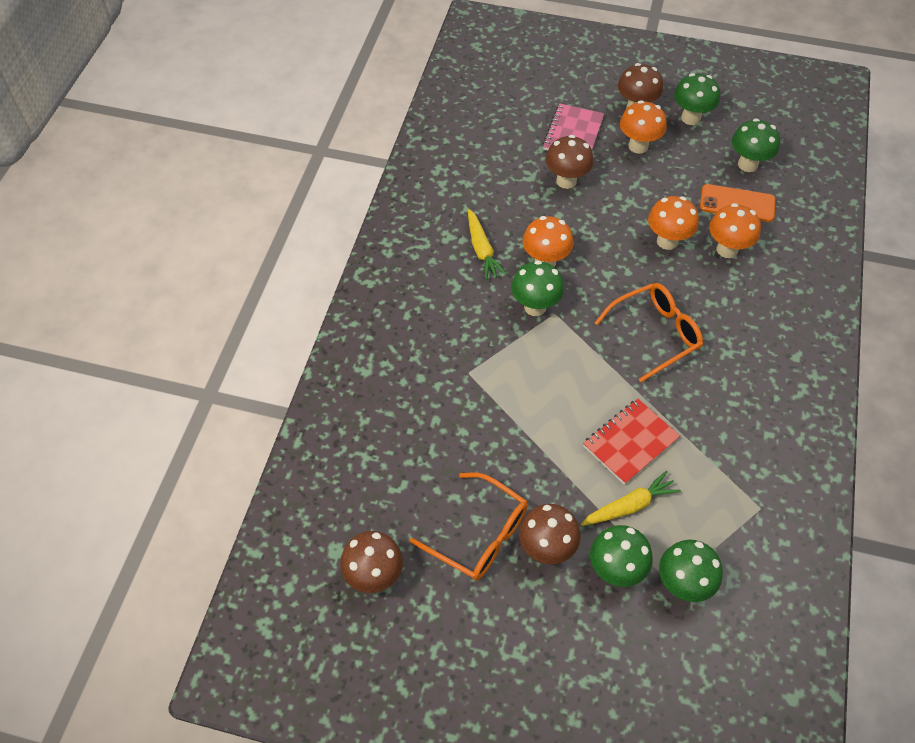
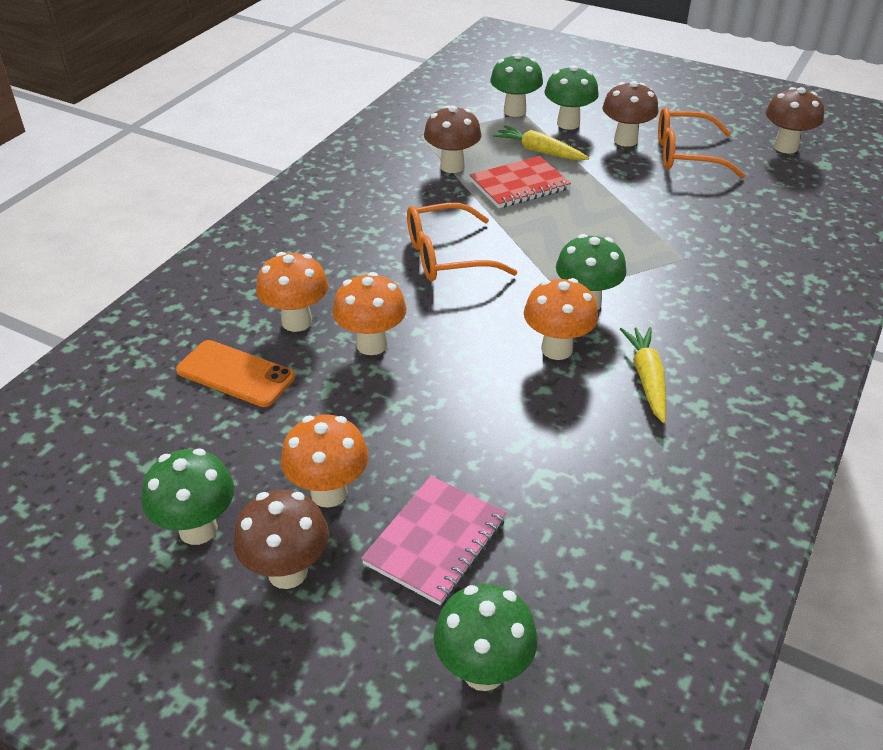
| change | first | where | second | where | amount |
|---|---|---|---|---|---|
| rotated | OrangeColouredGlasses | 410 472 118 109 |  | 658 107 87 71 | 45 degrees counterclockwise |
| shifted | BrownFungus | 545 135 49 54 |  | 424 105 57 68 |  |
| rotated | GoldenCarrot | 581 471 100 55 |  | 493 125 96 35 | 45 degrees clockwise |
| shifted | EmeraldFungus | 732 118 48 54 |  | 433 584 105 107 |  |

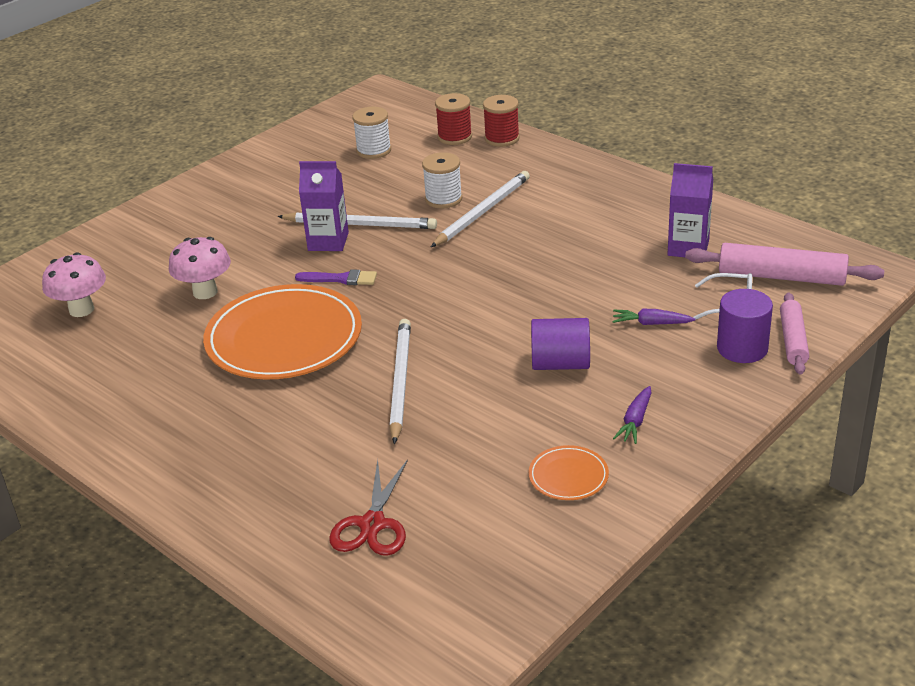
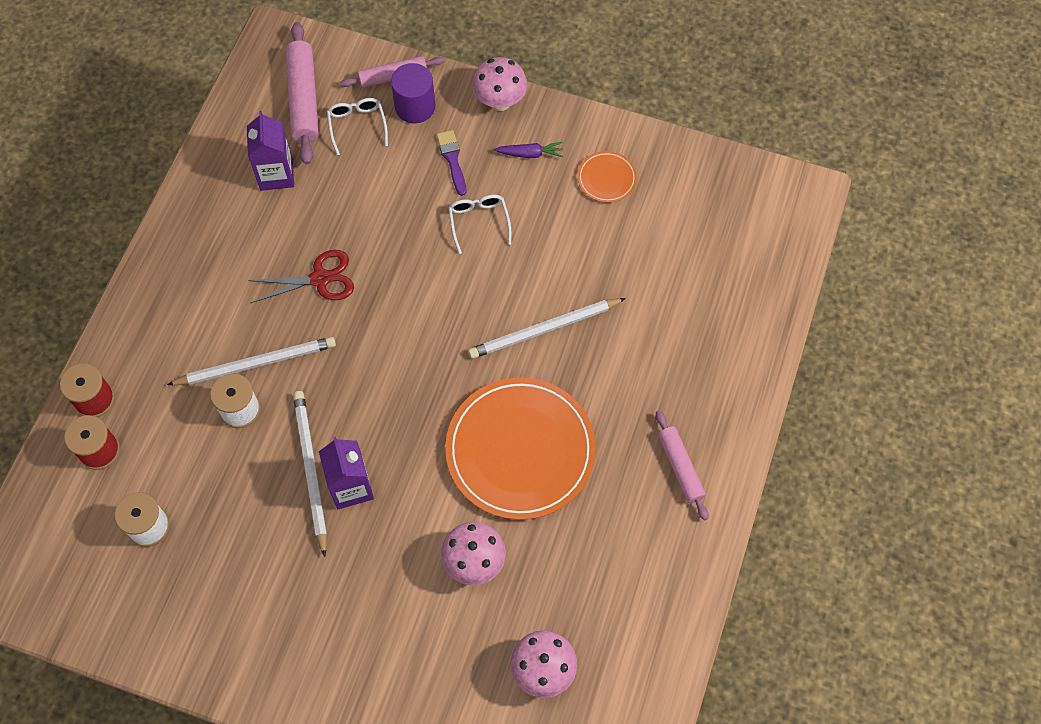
| change | first | where | second | where | amount |
|---|---|---|---|---|---|
| shifted | VioletBrush | 295 270 82 15 |  | 437 130 29 66 |  |
| shifted | CrimsonPairOfScissors | 329 459 79 97 |  | 248 250 106 53 |  |
| rotated | WhitePencil | 431 171 99 76 |  | 167 337 169 48 | 150 degrees clockwise |
| swapped | VioletSolidCylinder | 531 318 59 52 | WhiteGlasses | 448 194 63 60 |  |
| gone | VioletCarrot | 613 309 82 16 |  |  |  |
| new |  |  | RosePinkFungus | 472 57 55 54 |  |
| new |  |  | RosePinkDoughRoller | 656 410 52 110 |  |

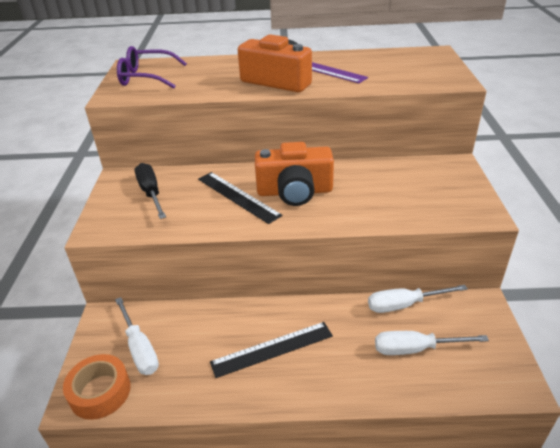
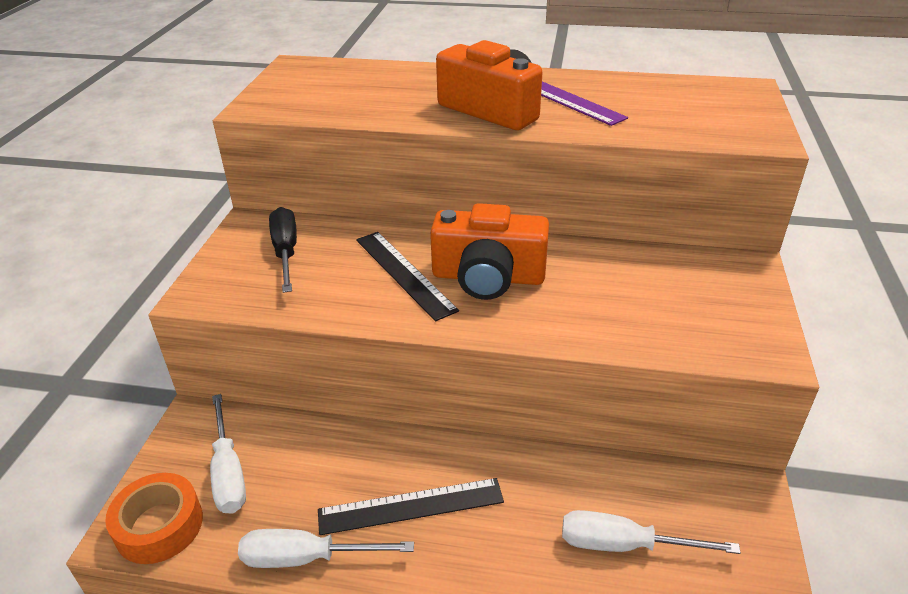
| change | first | where | second | where | amount |
|---|---|---|---|---|---|
| gone | VioletGlasses | 117 46 70 42 |  |  |  |
| shifted | WhiteScrewdriver | 368 285 100 28 |  | 238 529 176 39 |  |

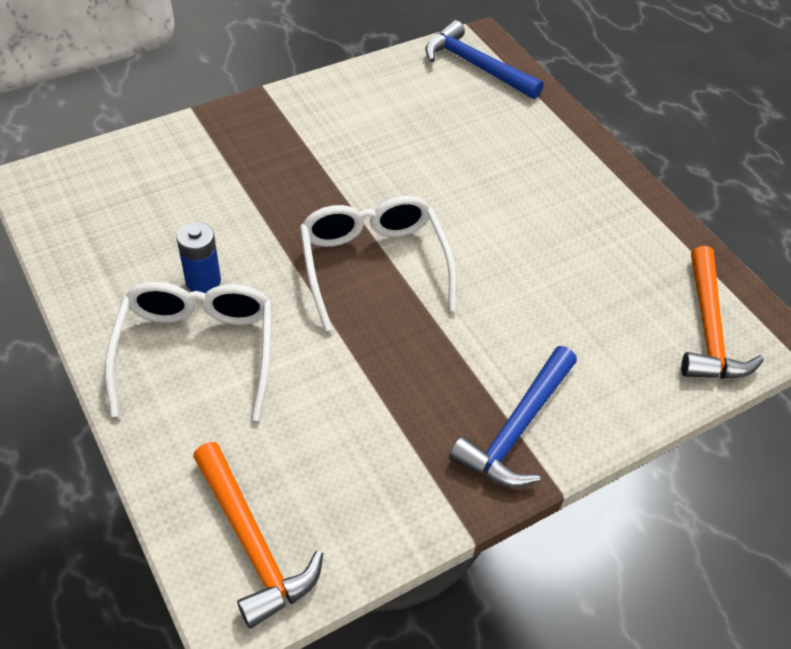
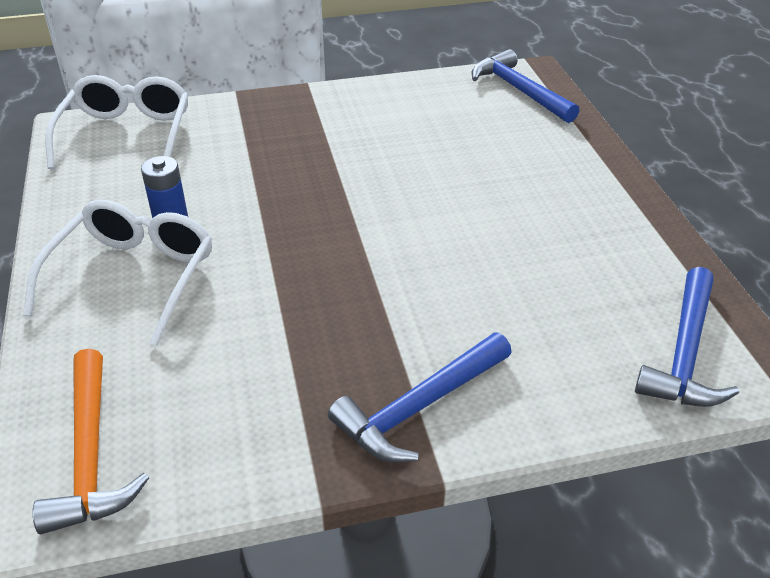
| change | first | where | second | where | amount |
|---|---|---|---|---|---|
| shifted | WhiteGlasses | 300 196 157 135 |  | 45 75 143 94 |  |
| repainted | OrangeColouredCarpenter'sHammer | 681 246 83 133 | CobaltCarpenter'sHammer | 635 267 104 140 |  |

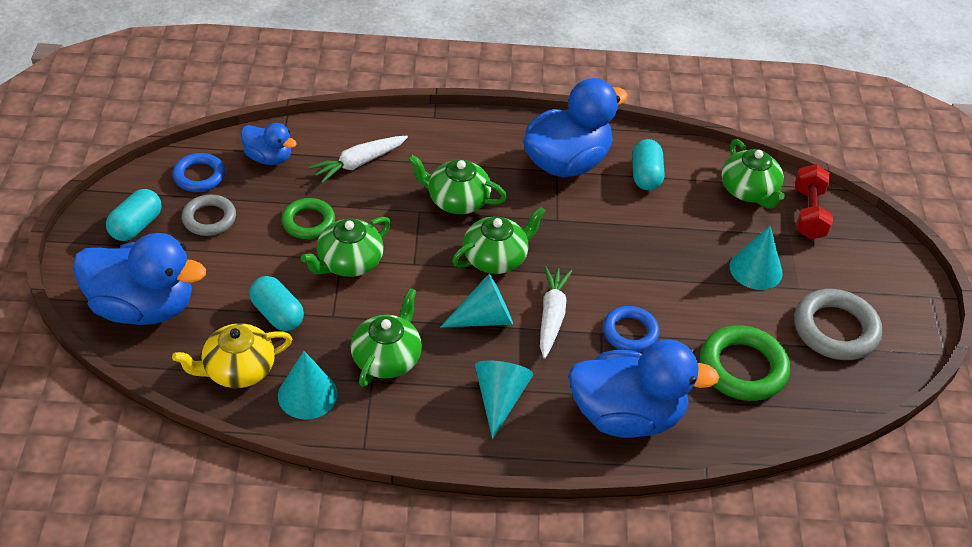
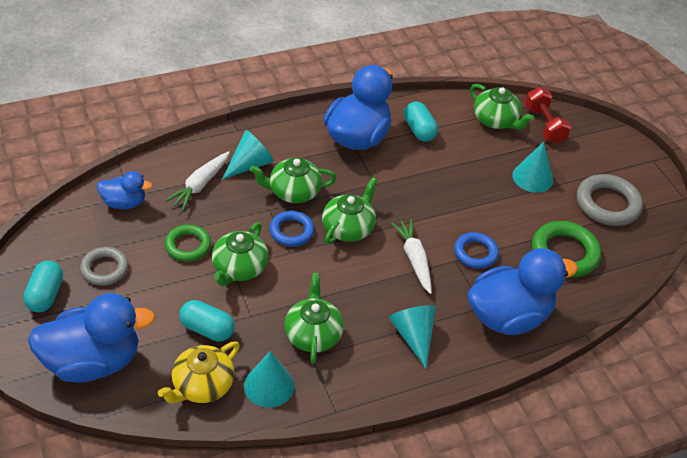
| change | first | where | second | where | amount |
|---|---|---|---|---|---|
| shifted | CobaltTorus | 172 153 53 39 |  | 269 211 45 35 |  |
| shifted | TealCone | 440 273 73 55 |  | 222 130 52 50 |  |

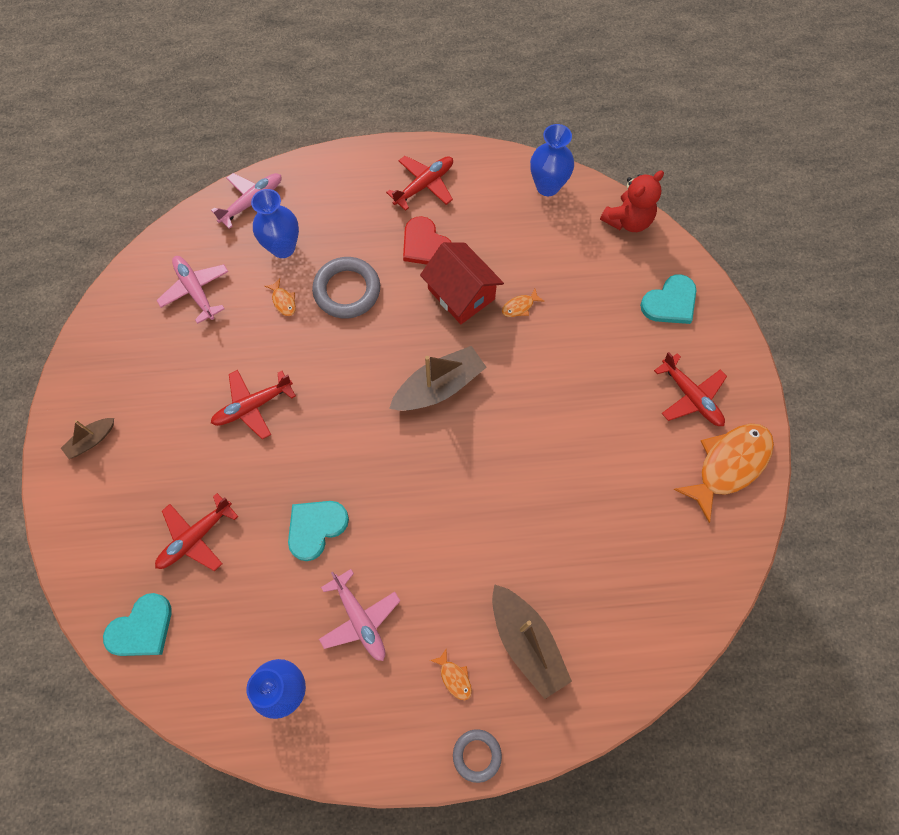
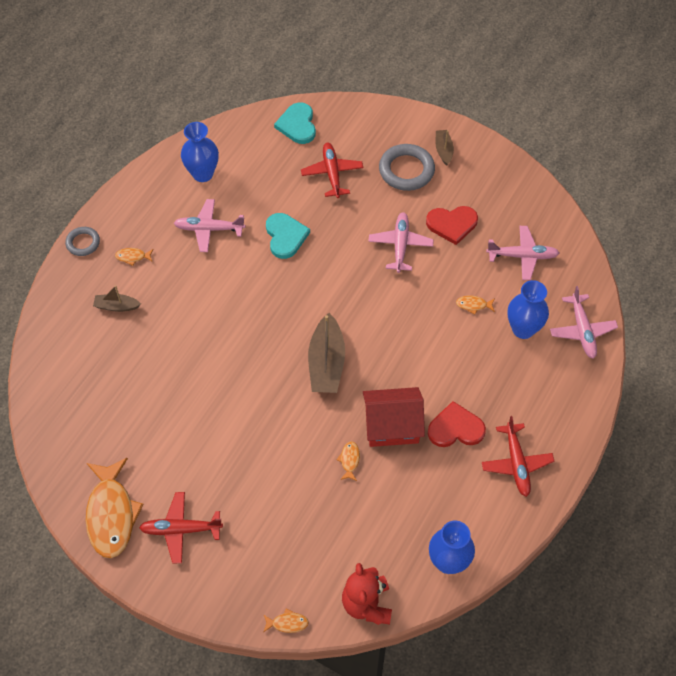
| change | first | where | second | where | amount |
|---|---|---|---|---|---|
| repainted | CrimsonPlane | 211 370 85 69 | RosePinkPlane | 368 212 66 61 |  |
| shifted | GreyTorus | 312 257 68 61 |  | 379 144 56 47 |  |
| scaled | BrownSailboat | 492 584 80 115 |  | 93 285 48 27 | x0.54 |
| gone | TealLoveHeart | 640 274 57 50 |  |  |  |
| new |  |  | OrangeColouredToyFish | 263 609 46 24 |  |
| new |  |  | CrimsonLoveHeart | 426 206 52 39 |  |

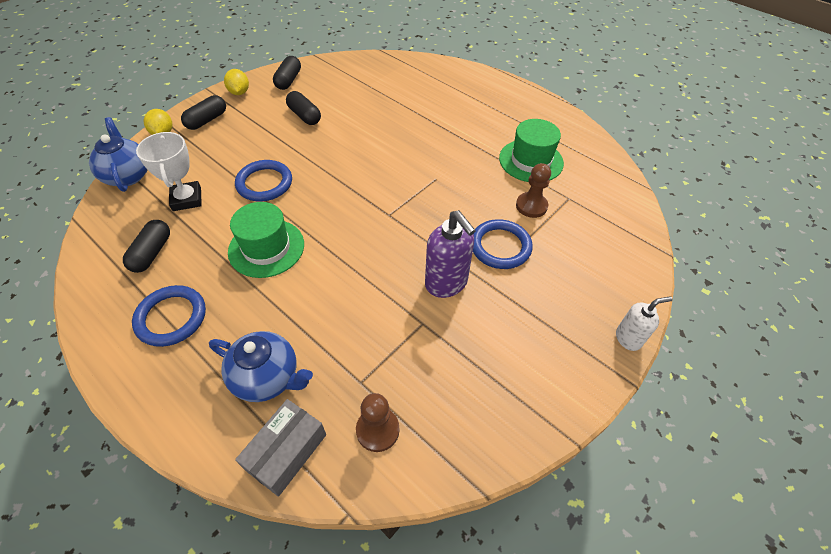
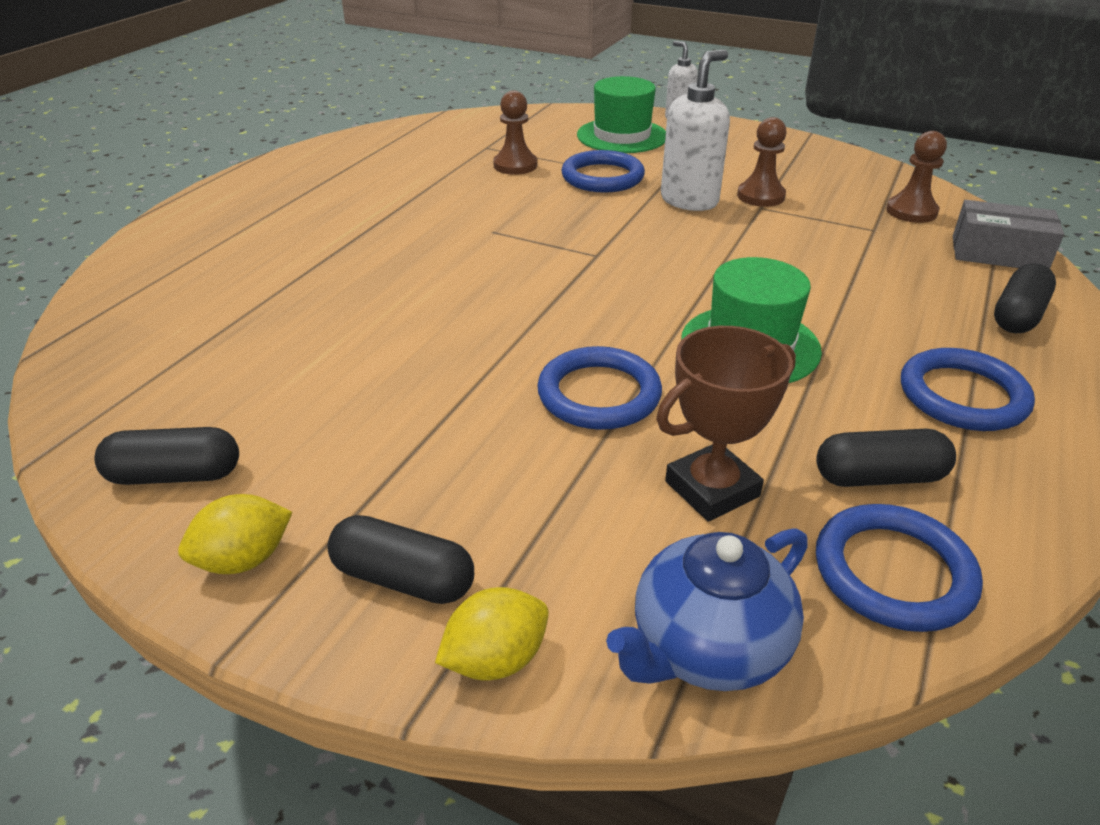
| change | first | where | second | where | amount |
|---|---|---|---|---|---|
| repainted | WhiteTrophy | 136 132 66 79 | BrownTrophy | 657 326 139 196 |  |
| gone | CobaltTeapot | 209 331 104 71 |  |  |  |
| shifted | BlackPillShape | 286 91 35 34 |  | 994 263 62 70 |  |
| repainted | VioletSoapDispenser | 425 210 51 88 | WhiteSoapDispenser | 661 49 69 162 |  |
| shifted | EmeraldHat | 499 119 65 63 |  | 577 76 89 77 |  |
| new |  |  | BrownPawn | 737 117 50 90 |  |
| new |  |  | CobaltTorus | 816 504 167 128 |  |

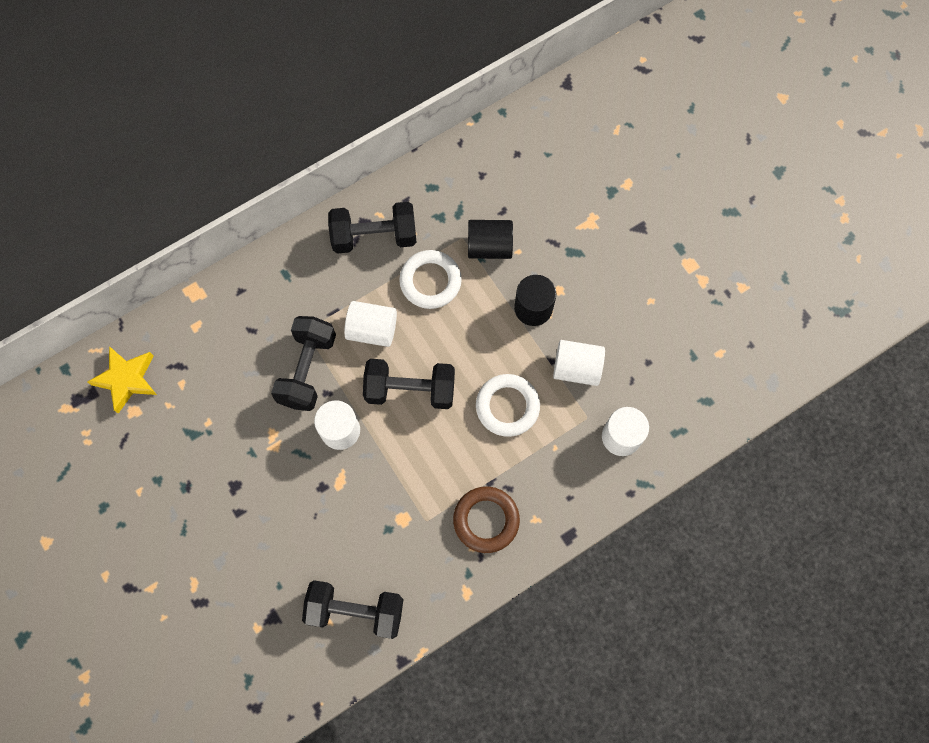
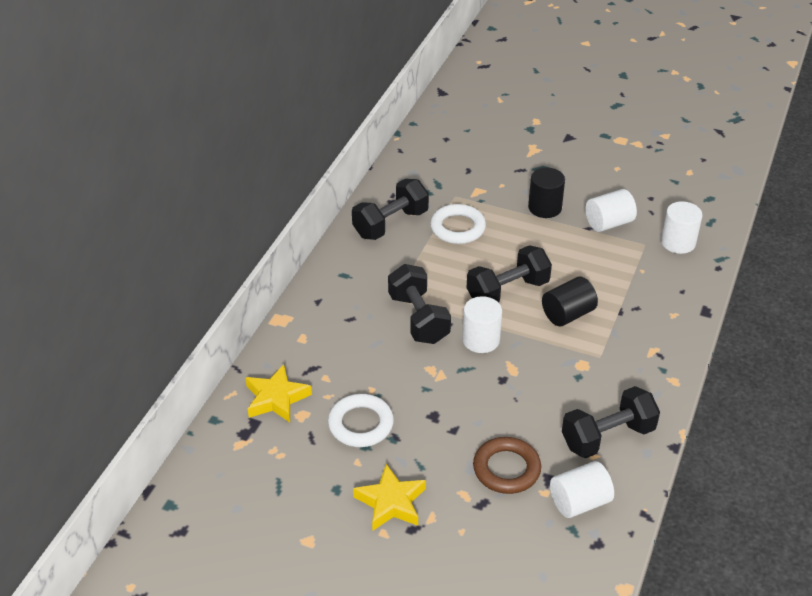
| change | first | where | second | where | amount |
|---|---|---|---|---|---|
| shifted | WhiteSolidCylinder | 344 301 53 46 |  | 550 461 64 57 |  |
| shifted | BrownTorus | 453 487 67 66 |  | 473 437 68 57 |  |
| shifted | BlackSolidCylinder | 468 220 45 39 |  | 542 277 56 49 |  |
| shifted | WhiteTorus | 476 374 64 63 |  | 328 394 66 53 |  |
| new |  |  | GoldenStar | 353 464 73 67 |  |

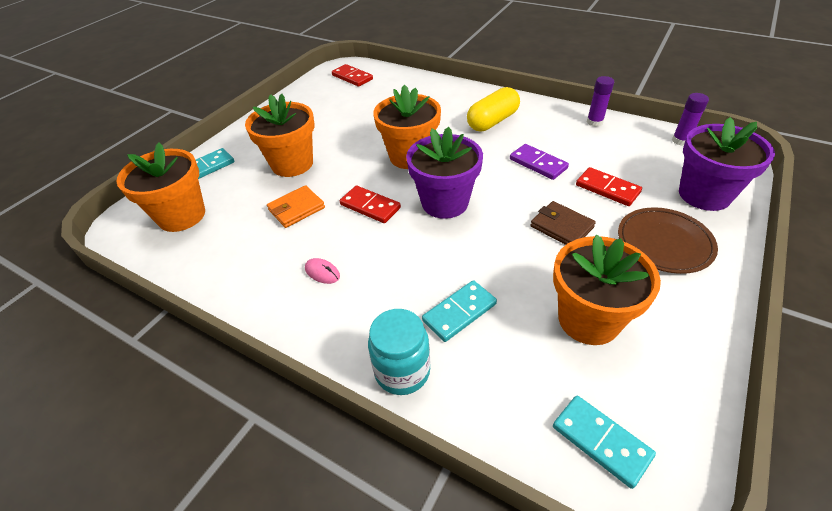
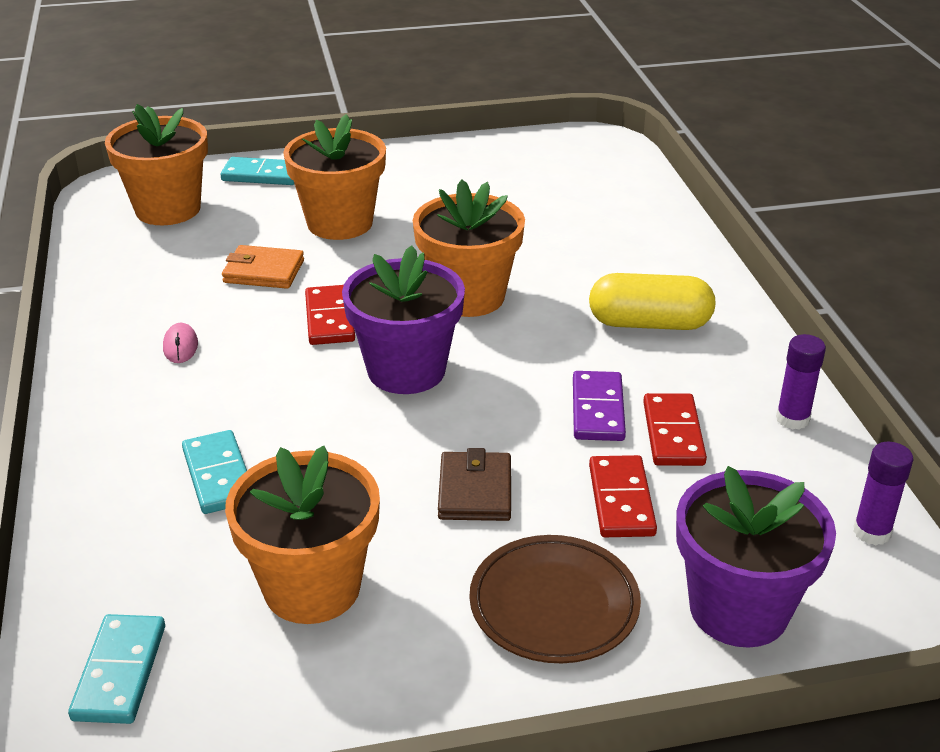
| change | first | where | second | where | amount |
|---|---|---|---|---|---|
| shifted | CrimsonDomino | 332 64 41 23 |  | 643 393 64 73 |  |
| gone | TealJar | 368 309 62 86 |  |  |  |
| rotated | TealDomino | 422 280 75 62 |  | 182 430 65 84 | 60 degrees clockwise |

